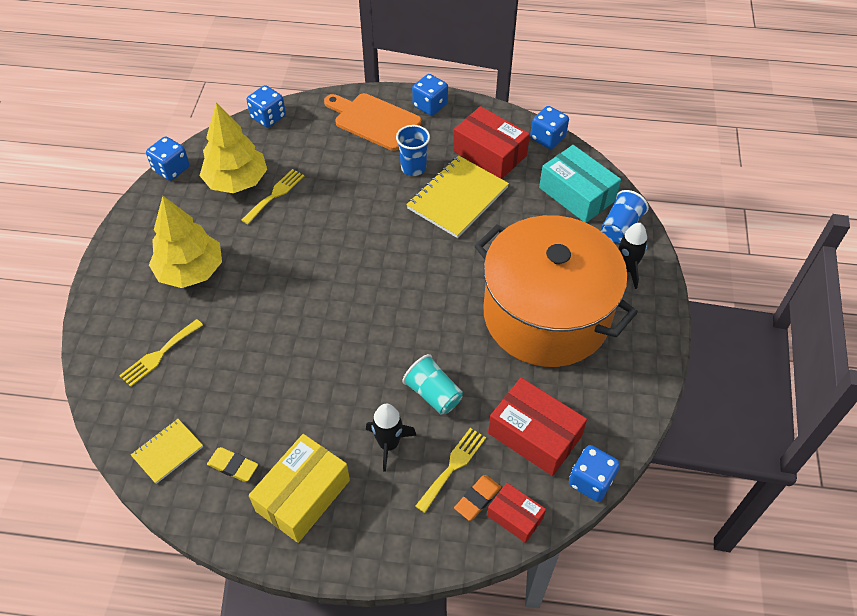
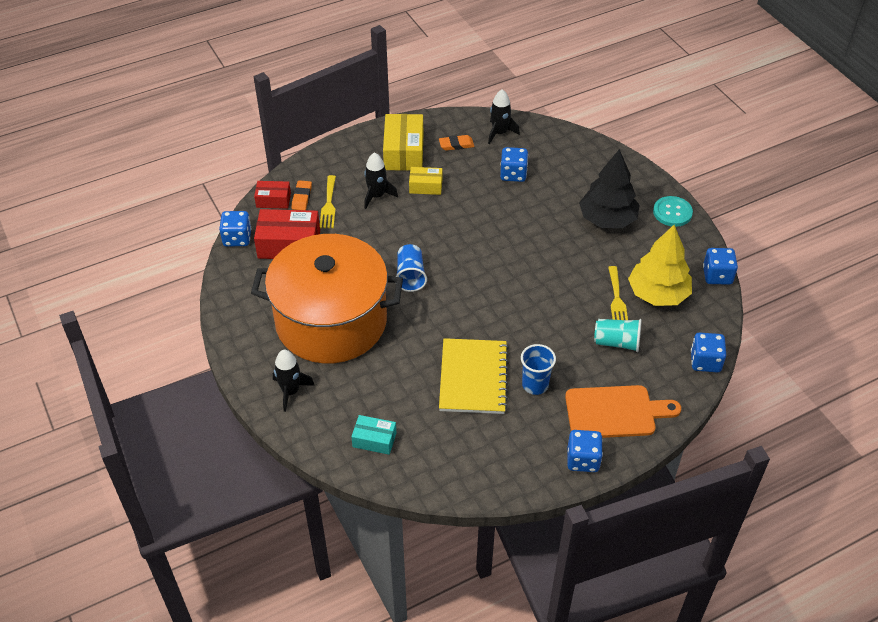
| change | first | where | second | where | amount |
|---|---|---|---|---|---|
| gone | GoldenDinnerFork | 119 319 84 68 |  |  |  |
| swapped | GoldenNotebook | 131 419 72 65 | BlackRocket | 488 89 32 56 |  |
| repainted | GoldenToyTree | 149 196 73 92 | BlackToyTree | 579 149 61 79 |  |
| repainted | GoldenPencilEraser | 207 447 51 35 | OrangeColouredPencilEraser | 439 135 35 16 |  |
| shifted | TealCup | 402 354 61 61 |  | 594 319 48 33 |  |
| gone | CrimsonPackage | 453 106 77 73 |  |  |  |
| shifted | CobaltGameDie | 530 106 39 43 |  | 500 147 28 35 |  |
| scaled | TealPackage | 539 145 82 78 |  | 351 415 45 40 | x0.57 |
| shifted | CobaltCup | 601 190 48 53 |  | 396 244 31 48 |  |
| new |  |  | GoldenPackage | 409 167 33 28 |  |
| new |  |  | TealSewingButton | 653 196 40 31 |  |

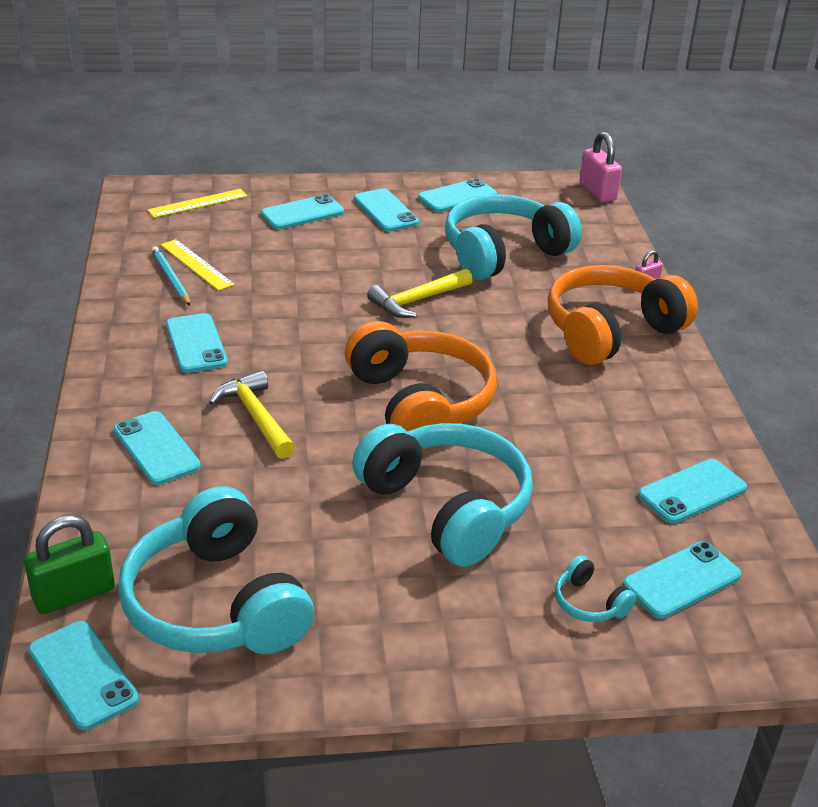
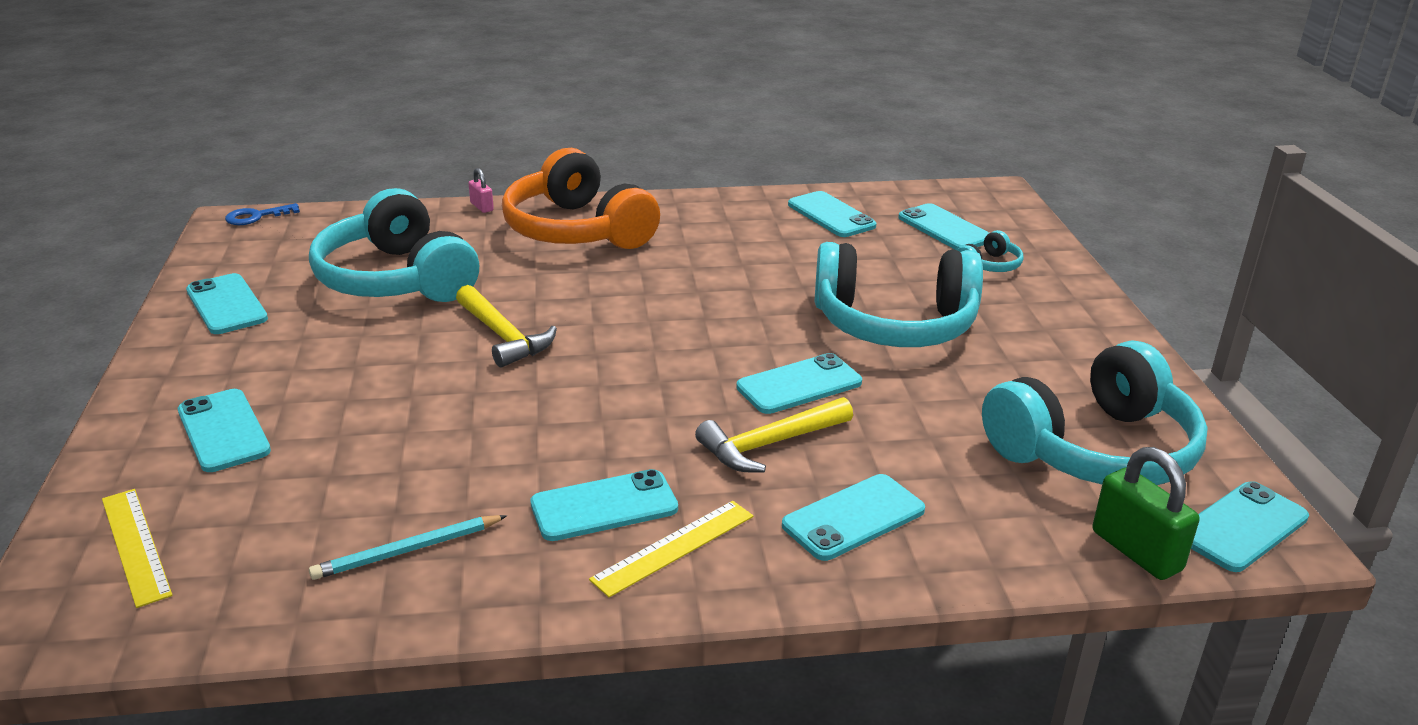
| change | first | where | second | where | amount |
|---|---|---|---|---|---|
| shifted | GoldenStraightedge | 160 239 75 52 |  | 589 501 164 96 |  |
| gone | OrangeColouredHeadphones | 345 321 152 129 |  |  |  |
| rotated | TealHeadphones | 352 423 181 144 |  | 814 242 169 105 | 135 degrees counterclockwise |
| shifted | TealPhone | 354 188 65 44 |  | 736 353 126 61 |  |
| swapped | RosePinkLock | 580 131 42 71 | CobaltKey | 225 203 75 22 |  |

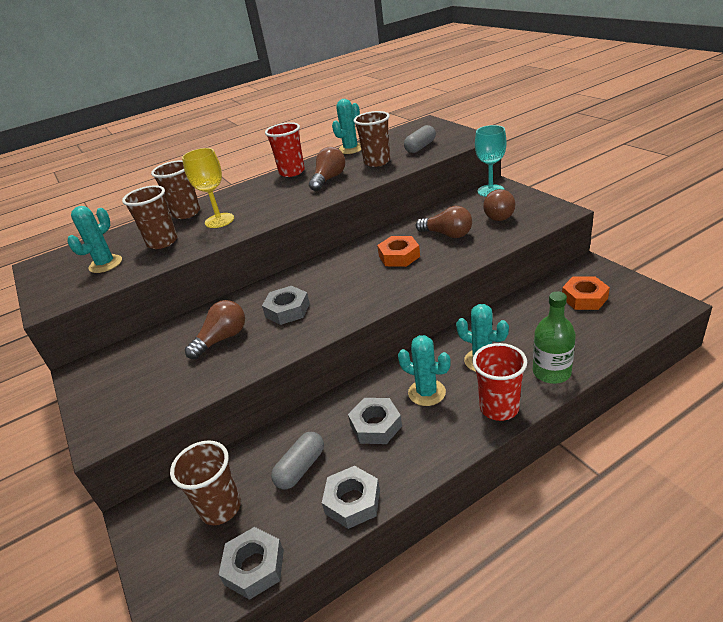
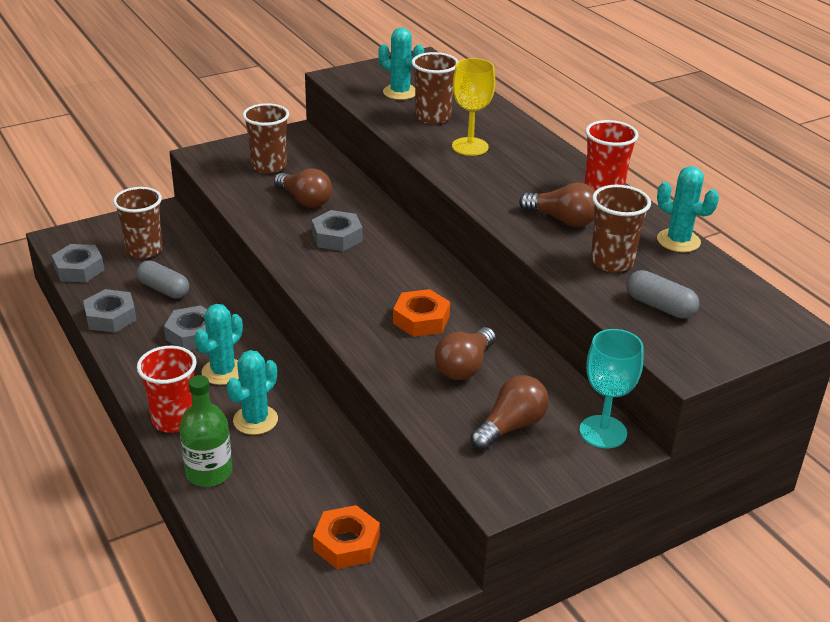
| change | first | where | second | where | amount |
|---|---|---|---|---|---|
| shifted | BrownCup | 151 160 49 59 |  | 243 103 46 71 |  |
| rotated | BrownLightbulb | 483 189 33 32 |  | 470 375 79 75 | 120 degrees clockwise |

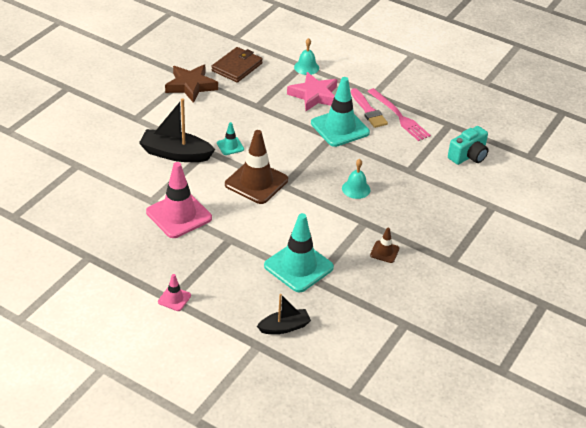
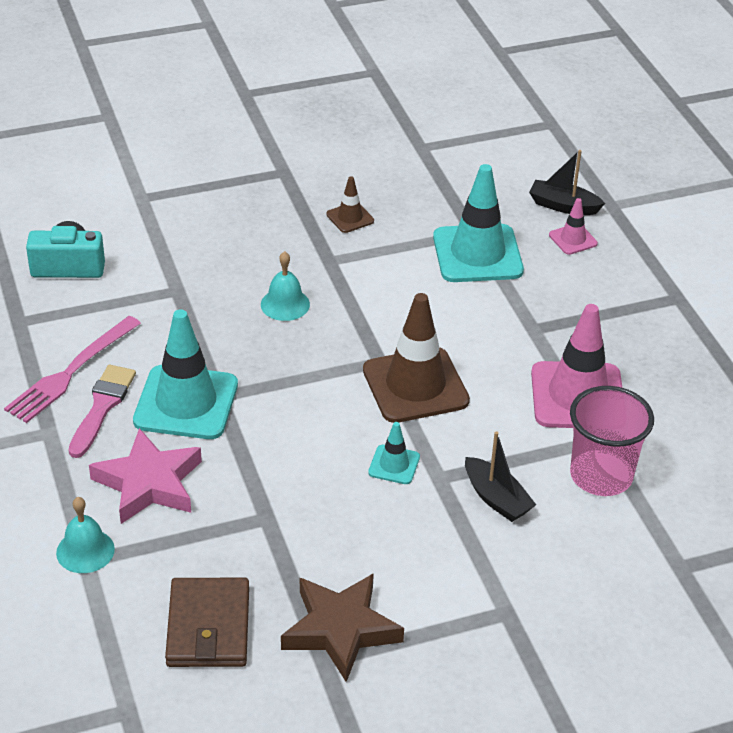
| change | first | where | second | where | amount |
|---|---|---|---|---|---|
| scaled | BlackSailboat | 139 98 76 64 |  | 465 431 71 91 | x0.61 |
| shifted | RosePinkTrafficCone | 158 274 33 37 |  | 549 198 49 57 |  |
| rotated | BrownCardWallet | 212 47 51 36 |  | 165 578 84 89 | 75 degrees counterclockwise |
| rotated | RosePinkDinnerFork | 367 88 64 53 |  | 4 316 137 107 | 150 degrees counterclockwise |
| new |  |  | RosePinkCup | 570 386 84 110 |  |

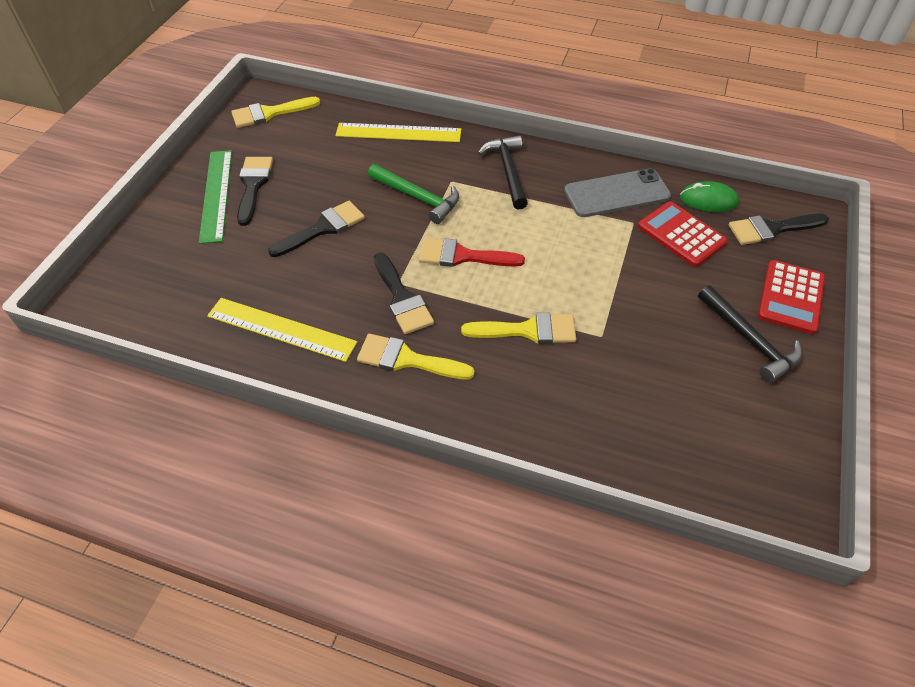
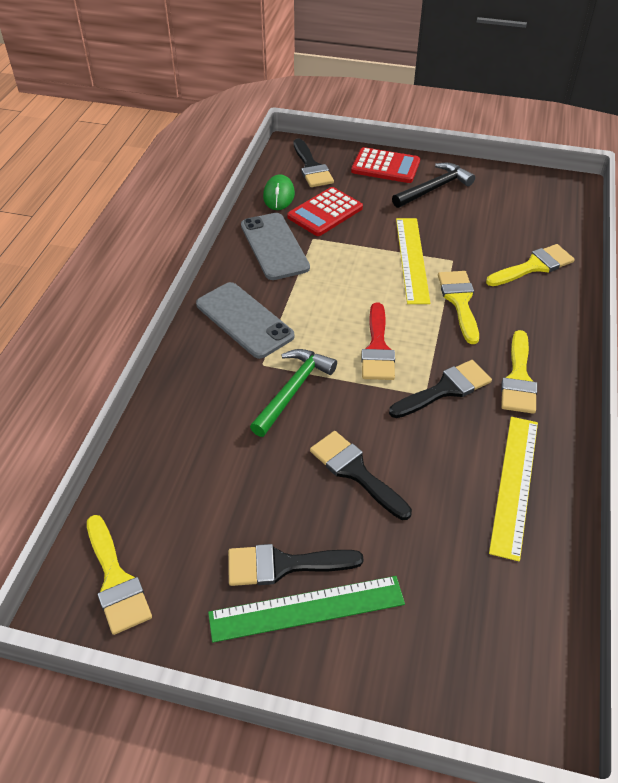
| change | first | where | second | where | amount |
|---|---|---|---|---|---|
| shifted | GoldenStraightedge | 335 123 126 19 |  | 396 218 35 86 |  |
| swapped | BlackCarpenter'sHammer | 478 135 50 75 | GreyPhone | 196 282 99 77 |  |
| new |  |  | GoldenBrush | 486 244 89 42 |  |

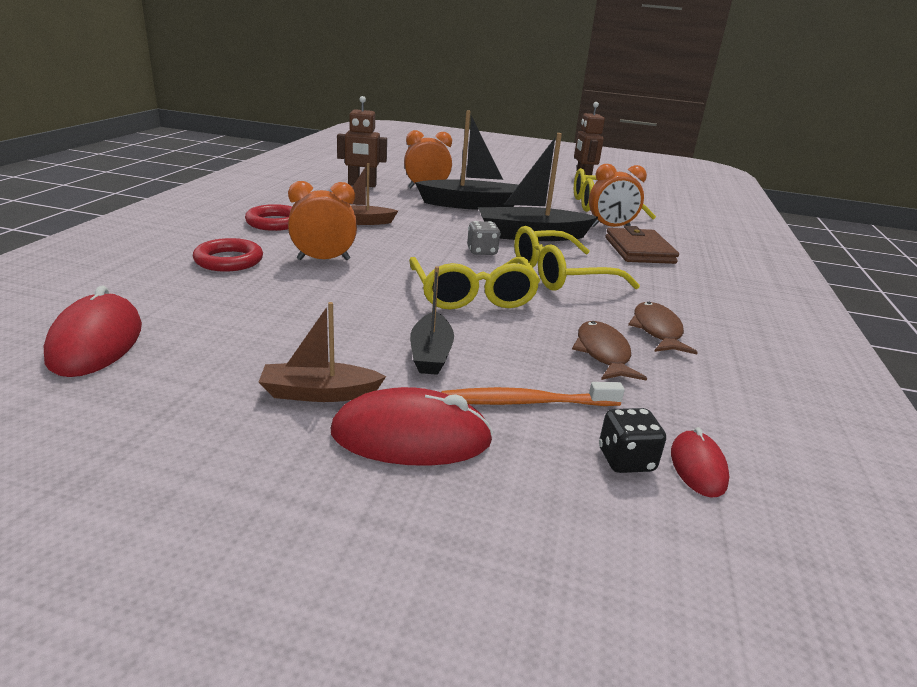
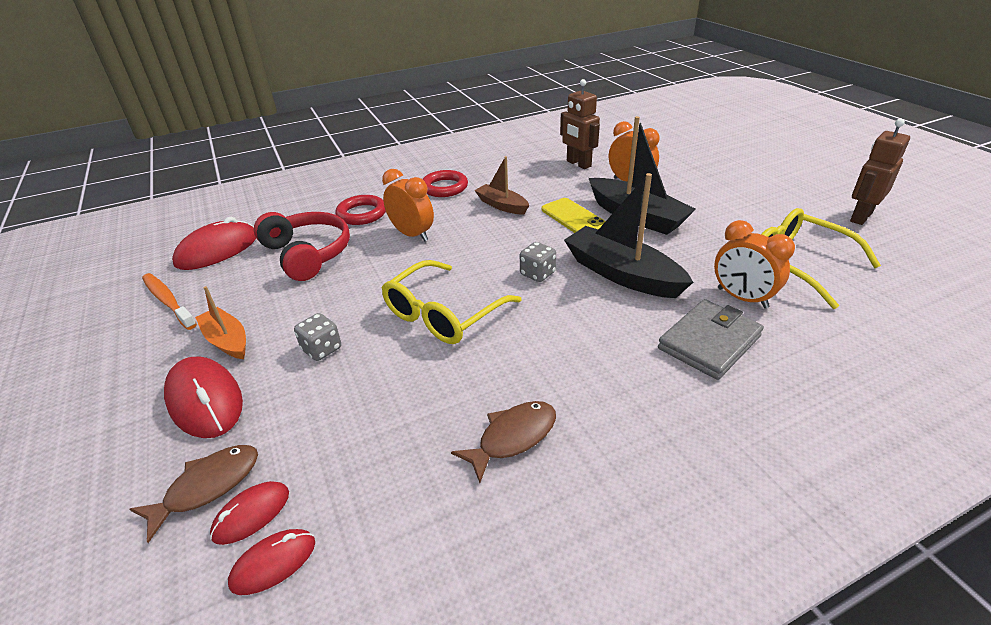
| change | first | where | second | where | amount |
|---|---|---|---|---|---|
| repainted | BrownSailboat | 259 302 127 100 | OrangeColouredSailboat | 195 286 51 73 |  |
| swapped | BlackSailboat | 410 266 44 109 | GreyGameDie | 294 313 47 48 |  |
| shifted | OrangeColouredDentalBrush | 441 382 184 24 |  | 142 273 55 57 |  |
| gone | GoldenGlasses | 514 226 126 64 |  |  |  |
| shifted | BrownToyFish | 572 321 75 60 |  | 130 445 128 98 |  |
| swapped | BlackGameDie | 599 408 67 65 | CrimsonMouse | 210 481 79 64 |  |
| repainted | BrownCardWallet | 605 226 74 38 | GreyCardWallet | 658 299 106 81 |  |
| new |  |  | CrimsonHeadphones | 254 212 96 69 |  |
| new |  |  | GoldenPhone | 541 198 65 35 |  |

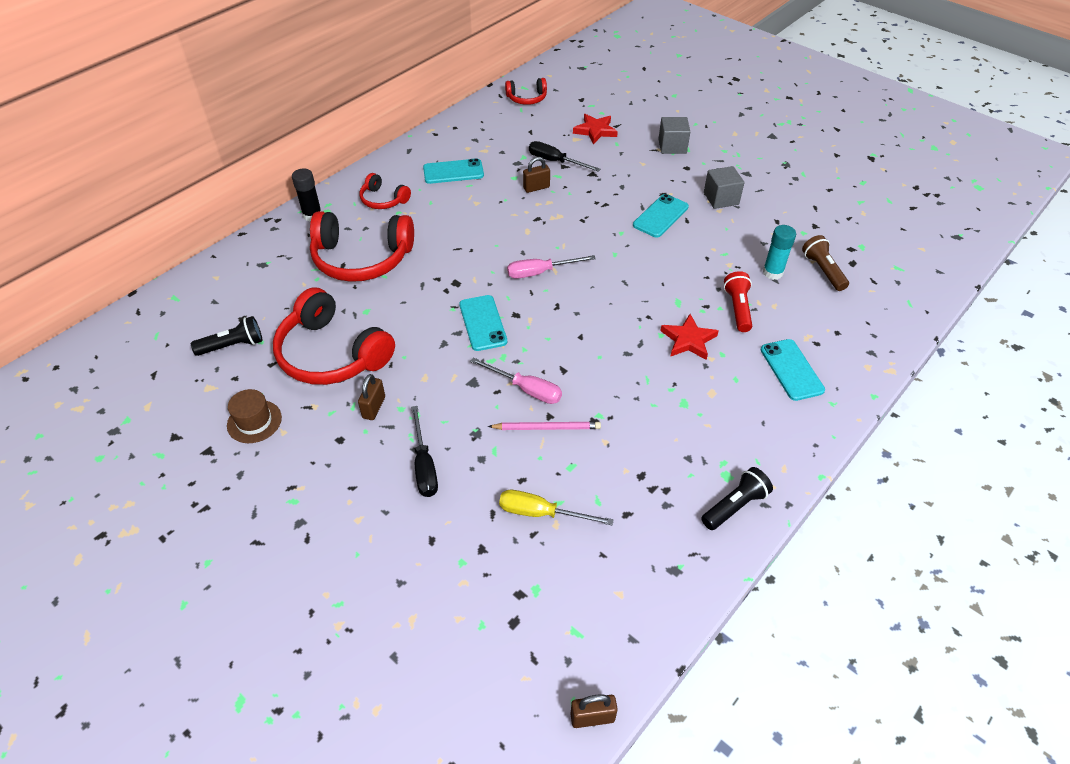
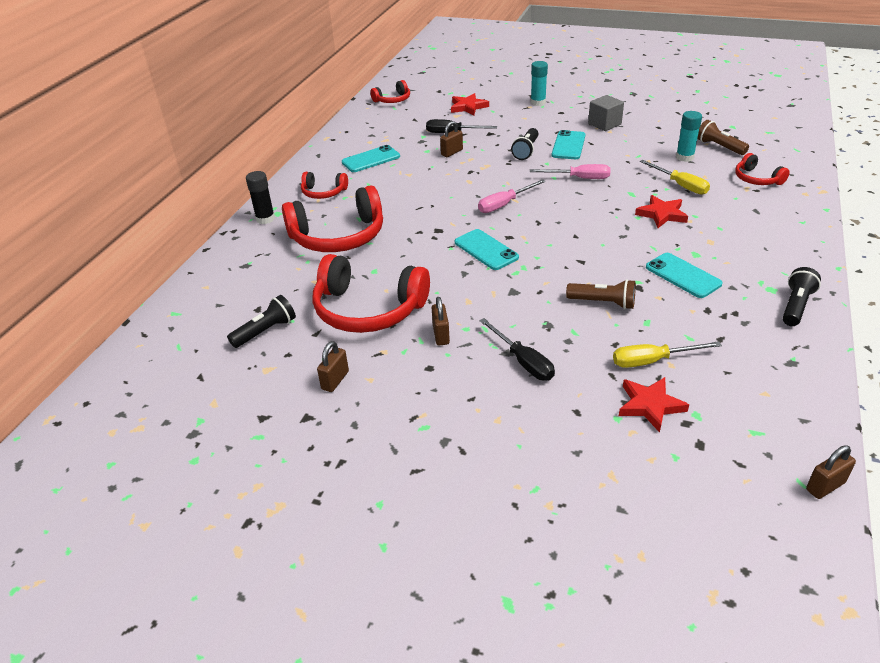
| change | first | where | second | where | amount |
|---|---|---|---|---|---|
| swapped | BrownHat | 227 389 55 54 | BrownLock | 317 341 32 51 |  |
| shifted | RosePinkScrewdriver | 470 357 92 47 |  | 530 164 80 15 |  |
| swapped | RosePinkPencil | 488 422 113 8 | BrownPocketTorch | 566 279 70 30 |  |
| swapped | GreyBlock | 658 117 32 37 | TealGlue | 531 61 17 45 |  |
| swapped | CrimsonPocketTorch | 724 271 28 61 | GoldenScrewdriver | 640 160 70 34 |  |
| shifted | TealPhone | 761 339 64 62 |  | 646 253 76 45 |  |
| new |  |  | BlackPocketTorch | 511 128 27 32 |  |
| new |  |  | CrimsonStar | 619 377 70 56 |  |
| new |  |  | CrimsonHeadphones | 735 153 54 32 |  |

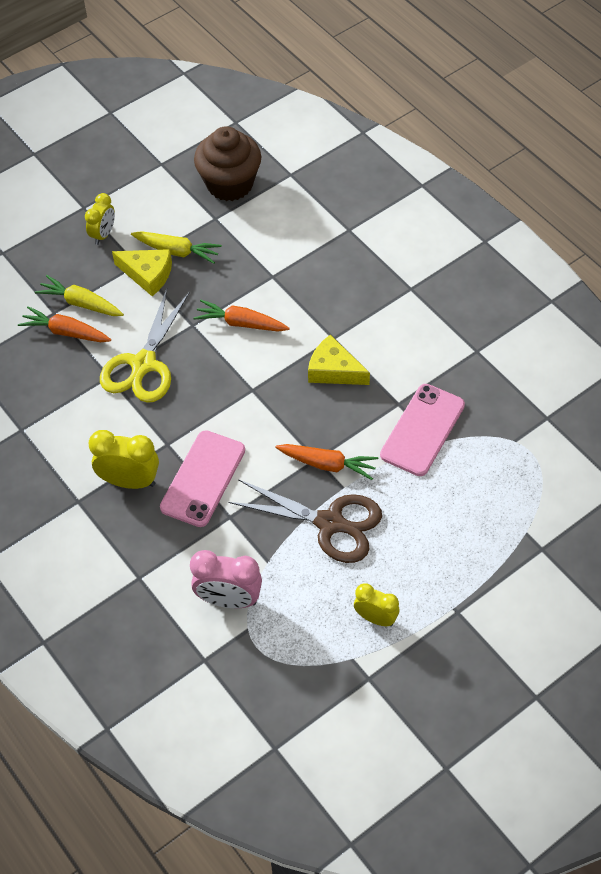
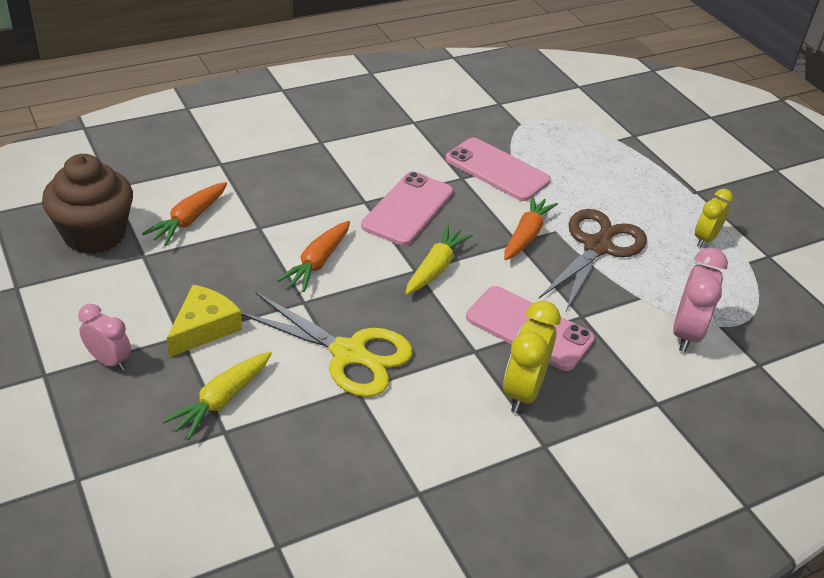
| change | first | where | second | where | amount |
|---|---|---|---|---|---|
| shifted | OrangeColouredCarrot | 18 306 93 36 |  | 142 182 85 64 |  |
| repainted | GoldenClock | 85 193 30 52 | RosePinkClock | 78 304 53 67 |  |
| shifted | GoldenCarrot | 131 231 91 33 |  | 405 225 68 69 |  |
| swapped | GoldenCheeseWedge | 308 335 62 50 | RosePinkPhone | 361 172 92 74 |  |

